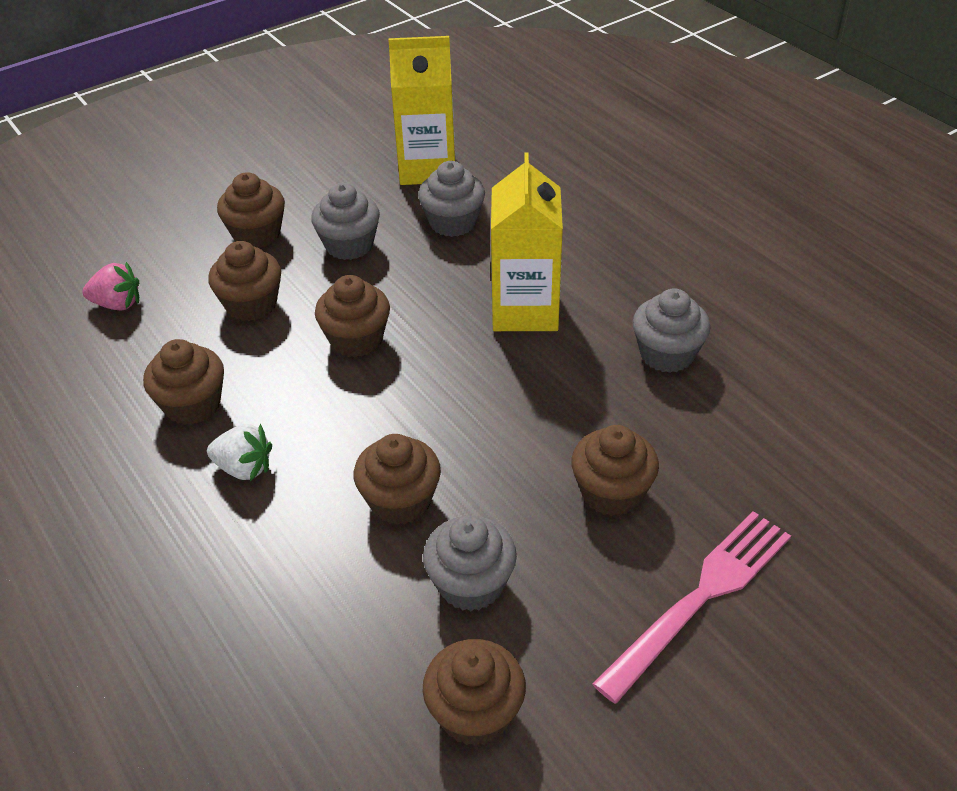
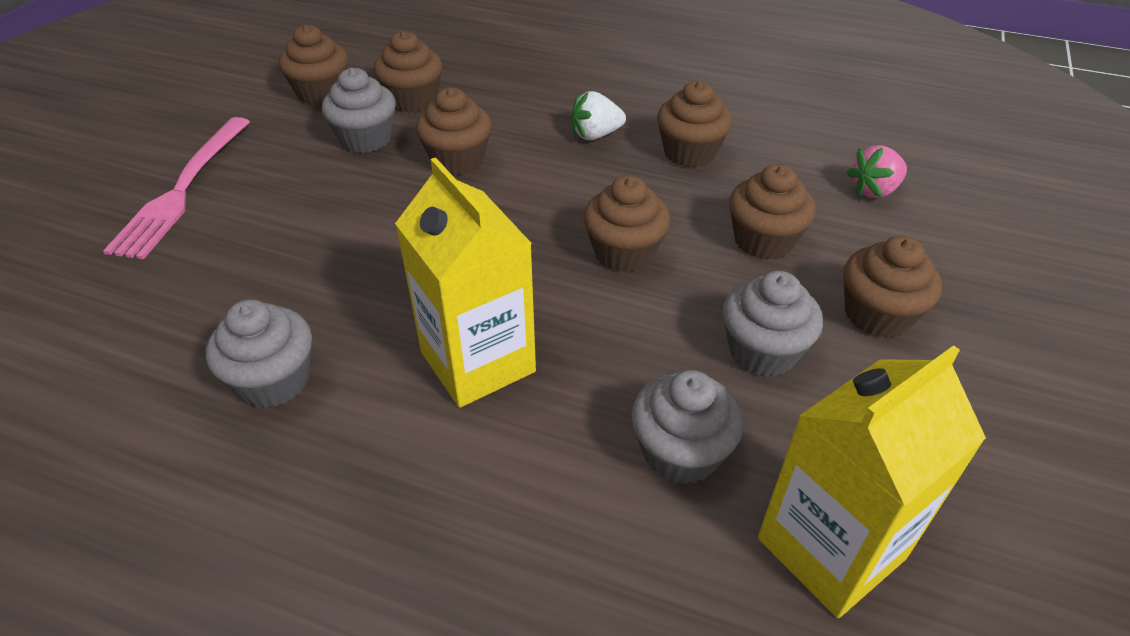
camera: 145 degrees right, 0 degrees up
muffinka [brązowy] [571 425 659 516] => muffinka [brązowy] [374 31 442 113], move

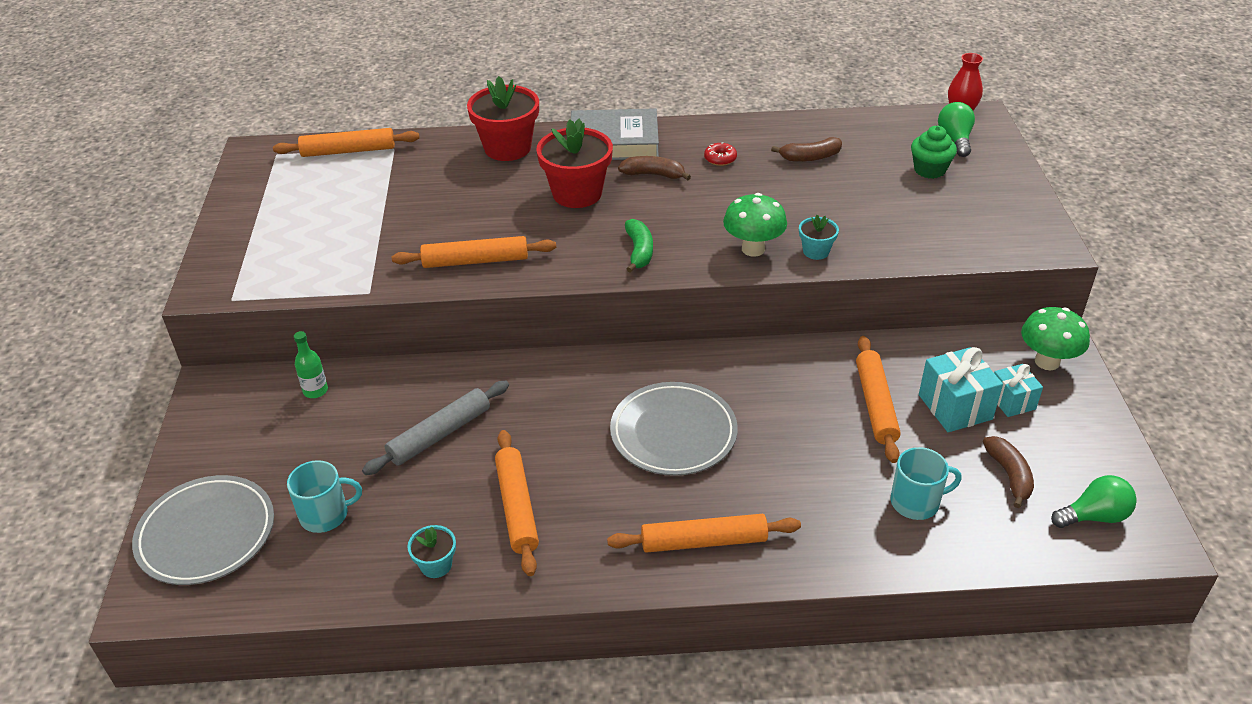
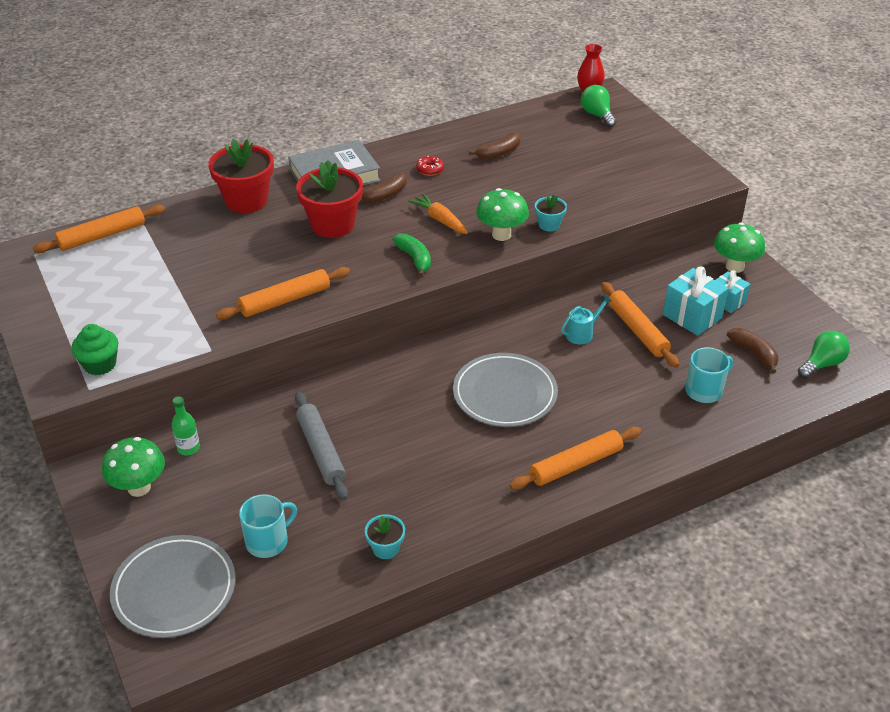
camera: 25 degrees left, 0 degrees up
wałek do ciasta [szary] [362 381 509 475] => wałek do ciasta [szary] [295 392 348 500], 45 degrees counterclockwise
wałek do ciasta [pomarańczowy] [495 430 539 576] => nothing
banan [brązowy] [618 156 691 180] => banan [brązowy] [361 172 407 203], 150 degrees clockwise
muffinka [zielony] [911 126 957 179] => muffinka [zielony] [71 324 118 376], move
nothing => grzyb [zielony] [102 437 165 497]
nothing => marchewka [pomarańczowy] [408 193 468 234]
nothing => konewka [turkusowy] [561 295 612 344]

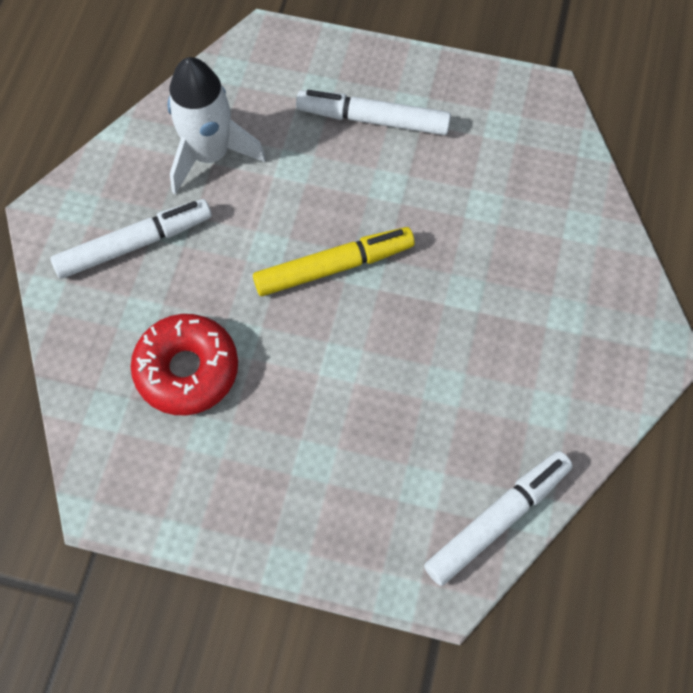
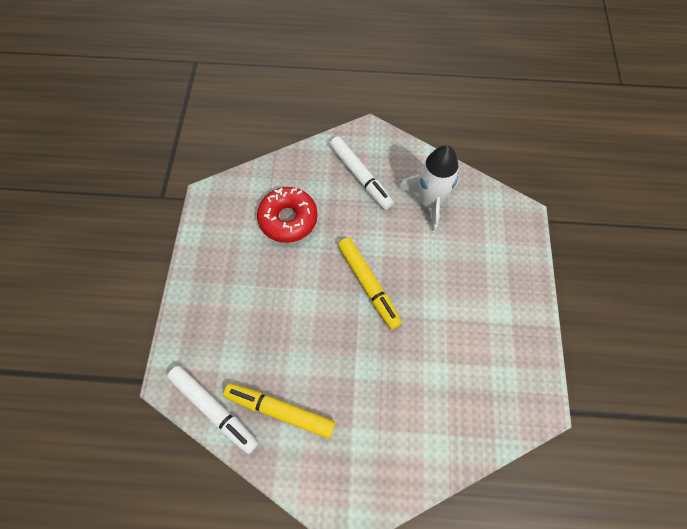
camera: 80 degrees right, 0 degrees up
flamaster [biały] [296 90 451 135] => nothing
nothing => flamaster [żółty] [223 383 335 439]

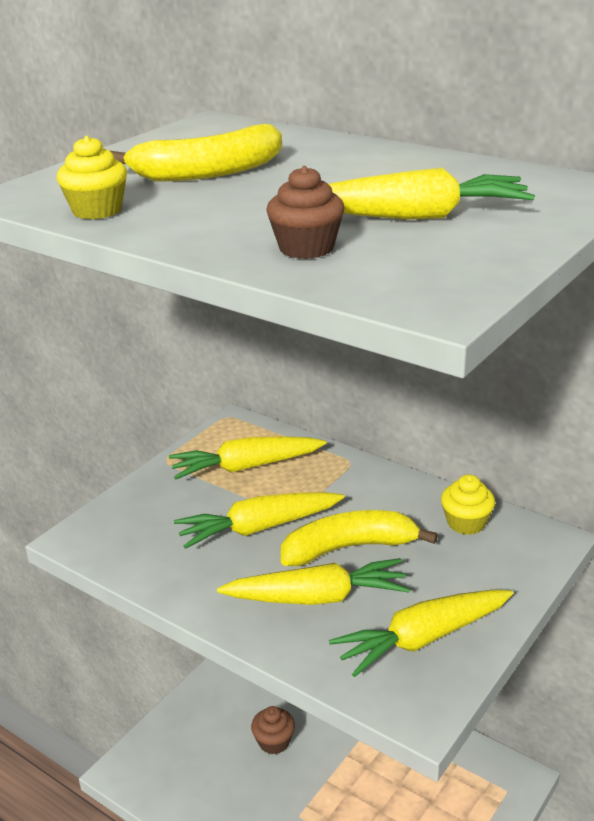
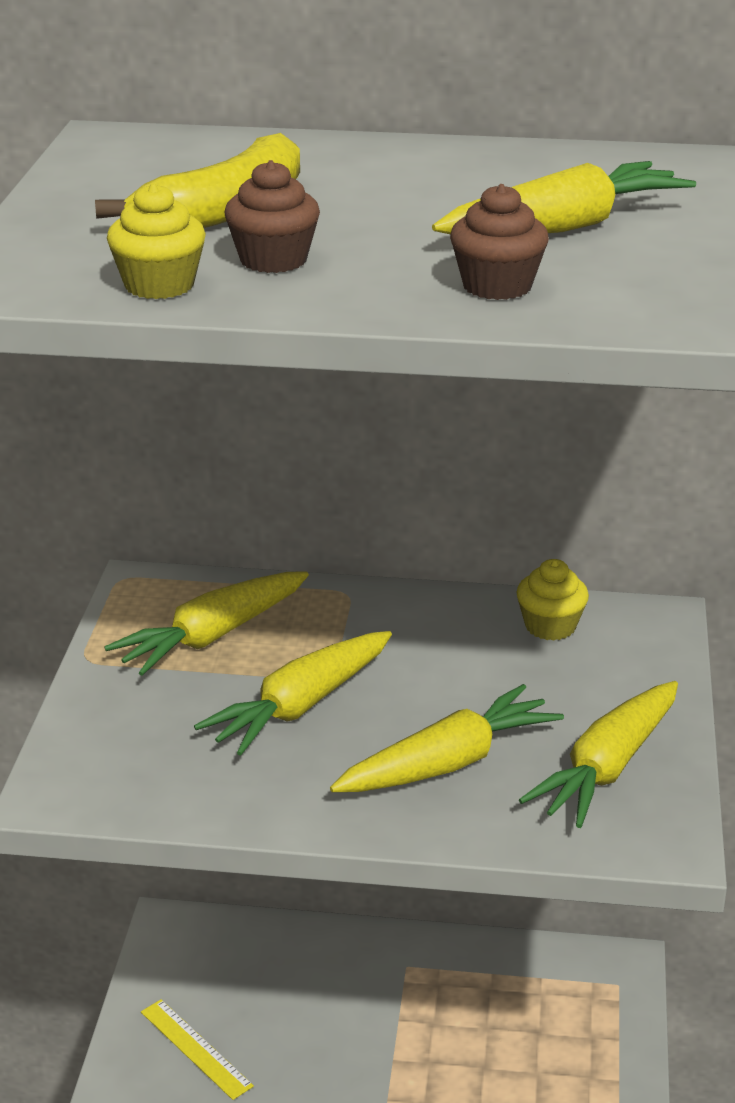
camera: 30 degrees left, 0 degrees up
muffinka [brązowy] [251 706 295 754] => muffinka [brązowy] [225 160 320 273], move
banan [żółty] [281 510 438 566] => nothing
nothing => linijka [żółty] [141 999 254 1100]

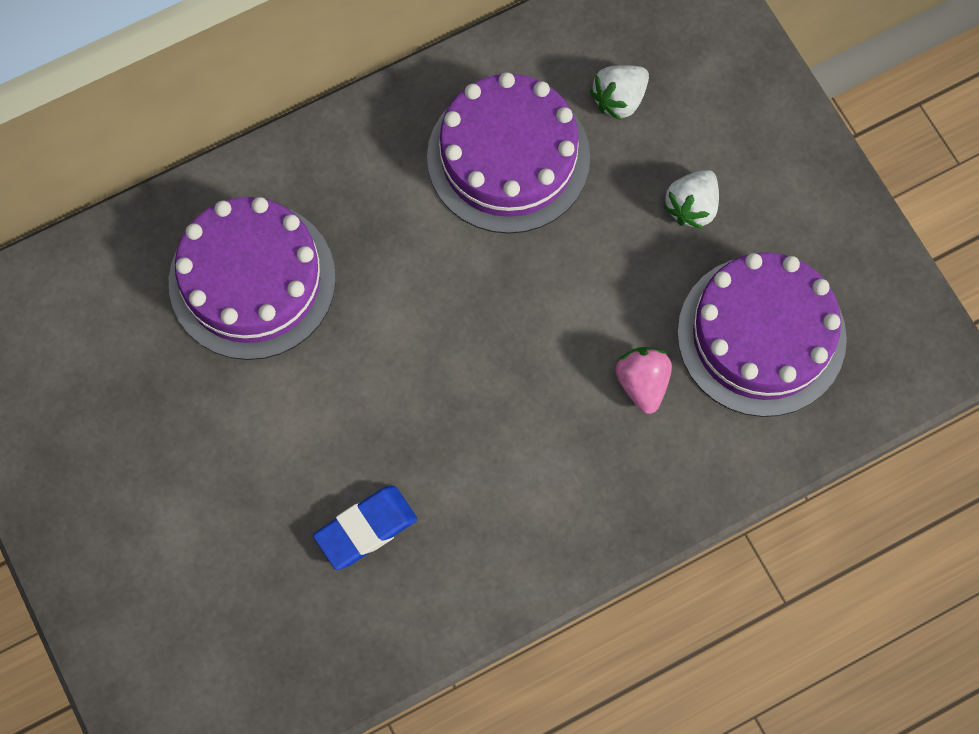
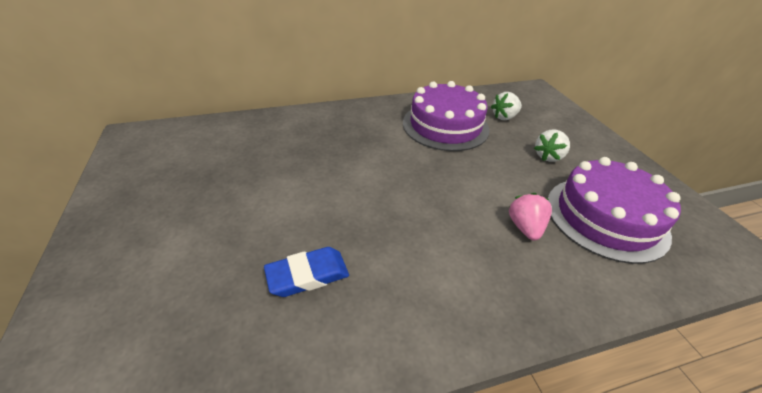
camera: 10 degrees right, 30 degrees down
tort [fioletowy] [169 197 336 360] => nothing

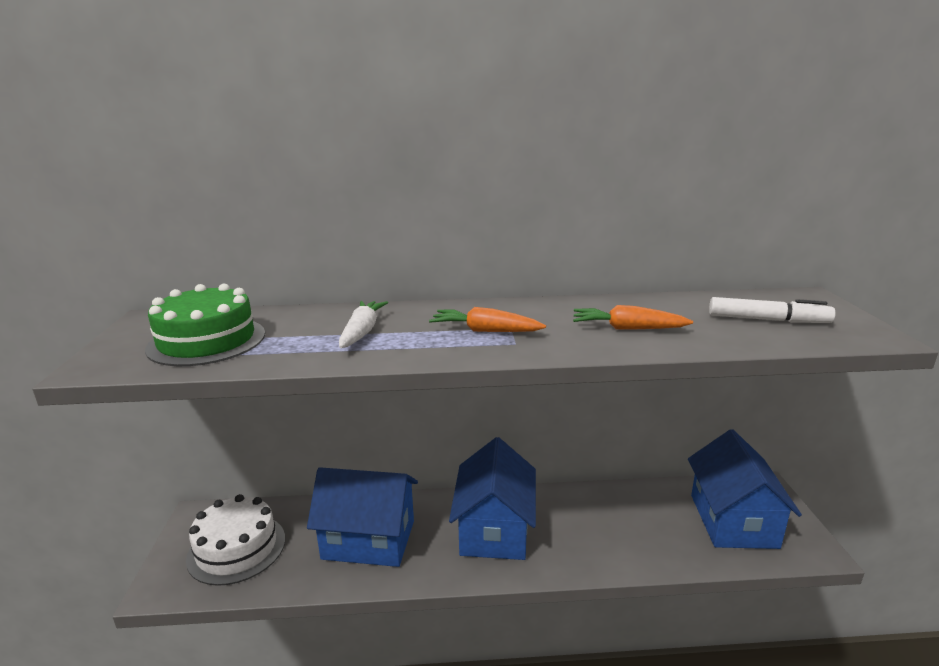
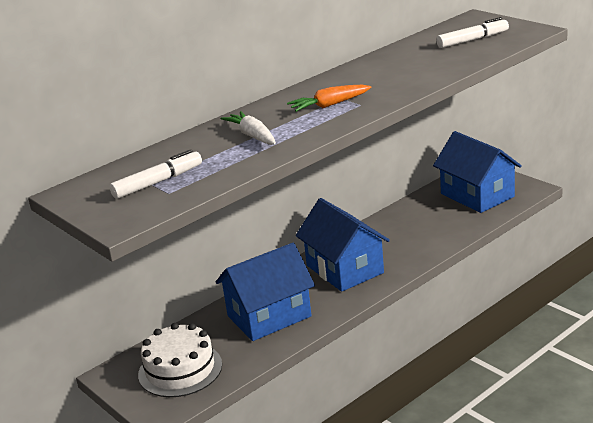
camera: 35 degrees left, 5 degrees up
tort [zielony] [145 284 265 366] => flamaster [biały] [110 149 202 199]
marchewka [pomarańczowy] [573 305 693 330] => nothing

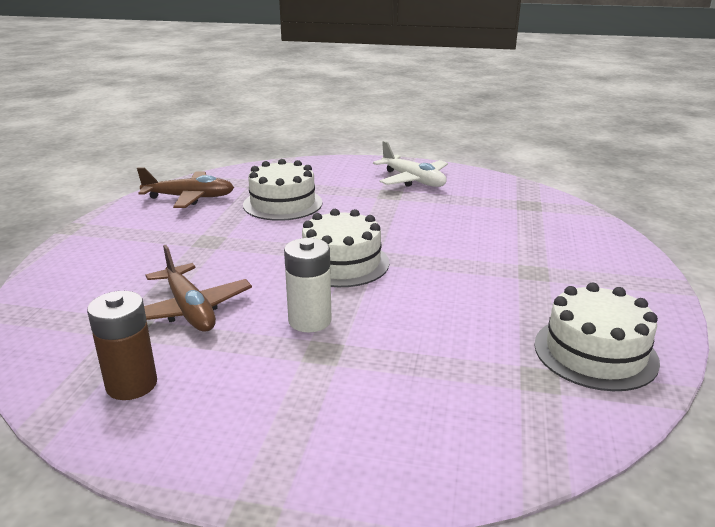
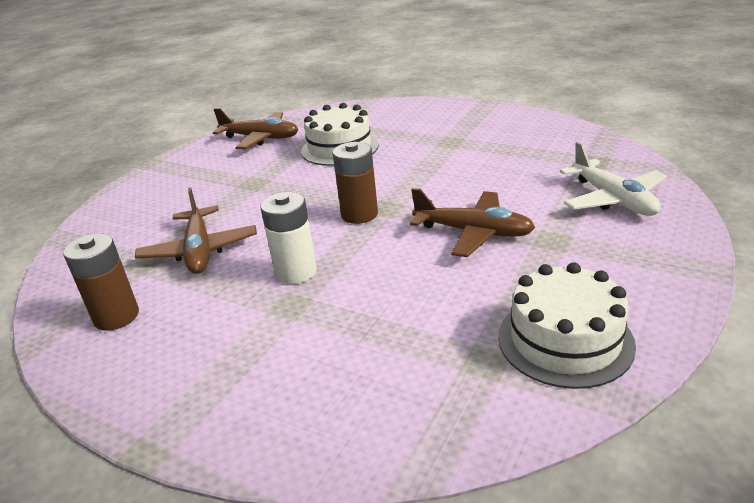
camera: 20 degrees right, 5 degrees up
tort [biały] [302 209 389 287] => bateria [brązowy] [333 142 378 224]
samolot [biały] [373 141 448 187] => samolot [biały] [560 142 667 216], move
nothing => samolot [brązowy] [410 188 535 257]

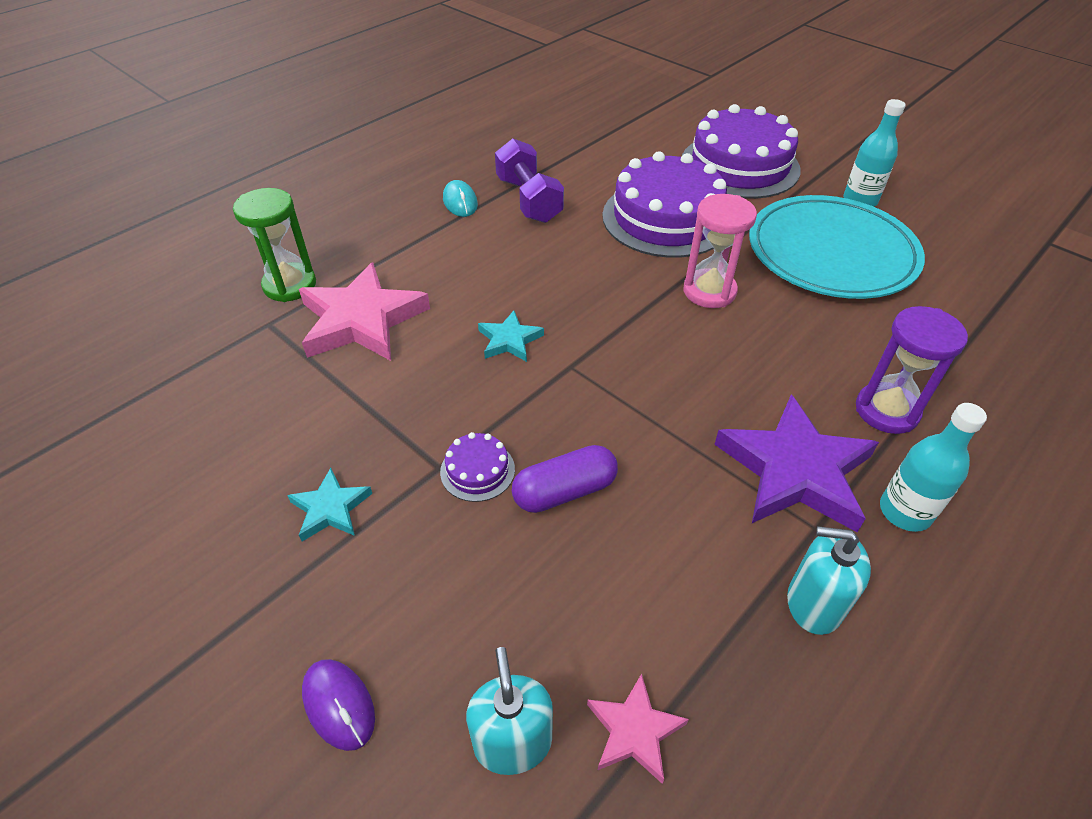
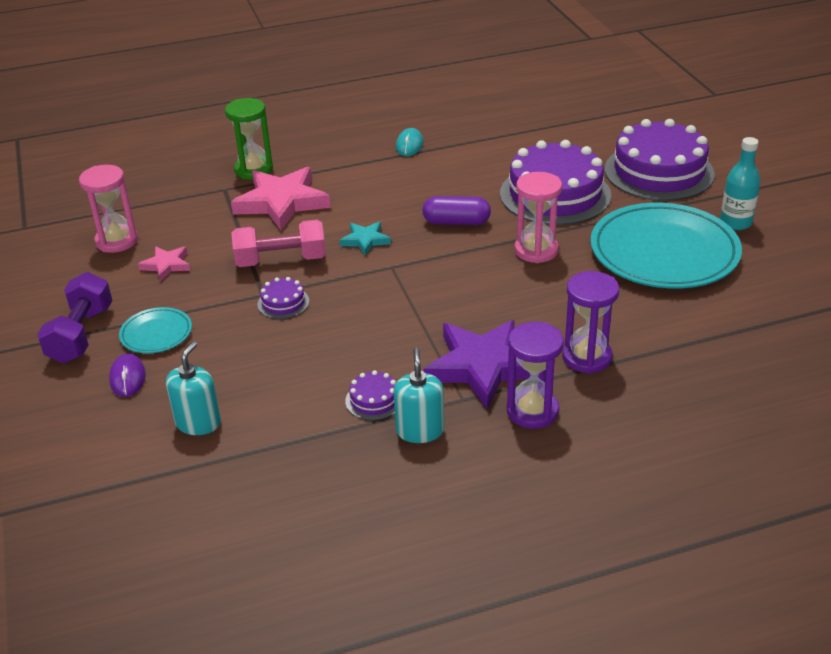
camera: 30 degrees right, 10 degrees down
gwiazda [turkusowy] [287 468 372 541] => nothing
hantel [fioletowy] [495 139 564 223] => hantel [fioletowy] [37 272 112 364], move
kapsułka [fioletowy] [512 445 618 513] => kapsułka [fioletowy] [422 196 491 225], move
gwiazda [różowy] [587 674 689 784] => gwiazda [różowy] [138 246 190 281], move
dozownik mydła [turkusowy] [787 526 871 635] => dozownik mydła [turkusowy] [394 348 444 443], 45 degrees clockwise
butelka [turkusowy] [880 403 987 532] => klepsydra [fioletowy] [507 322 564 429]
nothing => klepsydra [różowy] [79 165 138 253]
nothing => talerz [turkusowy] [119 307 192 353]
nothing => hantel [różowy] [231 220 326 267]
nothing => tort [fioletowy] [345 370 396 420]

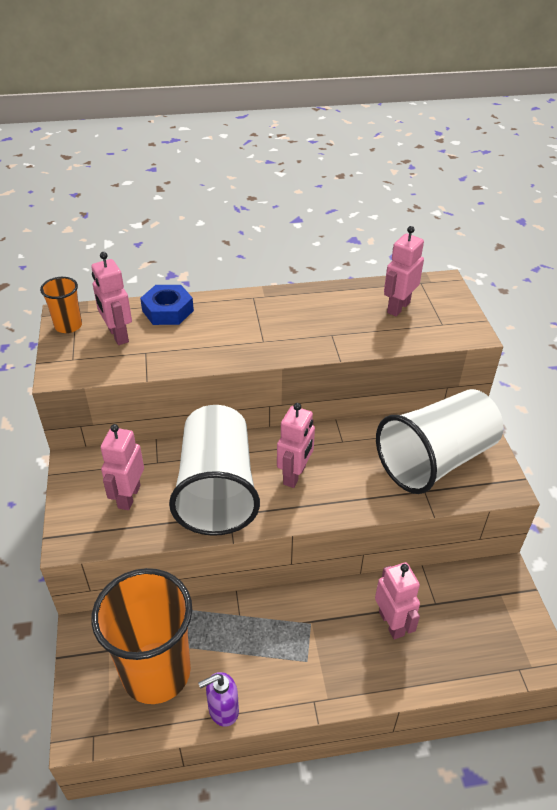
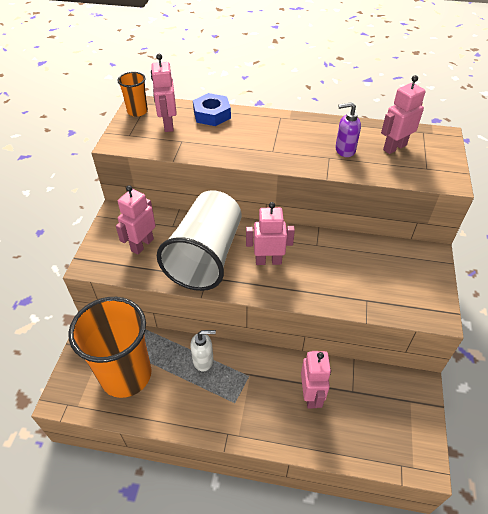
camera: 20 degrees right, 5 degrees up
dozownik mydła [fioletowy] [198 672 239 727] => dozownik mydła [fioletowy] [335 102 361 157], move
robot [różowy] [277 403 315 488] => robot [różowy] [246 202 295 265], 135 degrees counterclockwise
szklanka [biały] [376 389 503 494] => nothing
nothing => dozownik mydła [biały] [190 330 216 372]

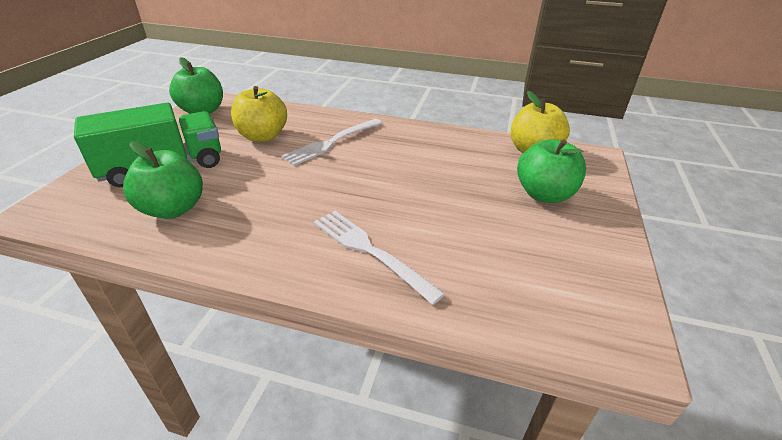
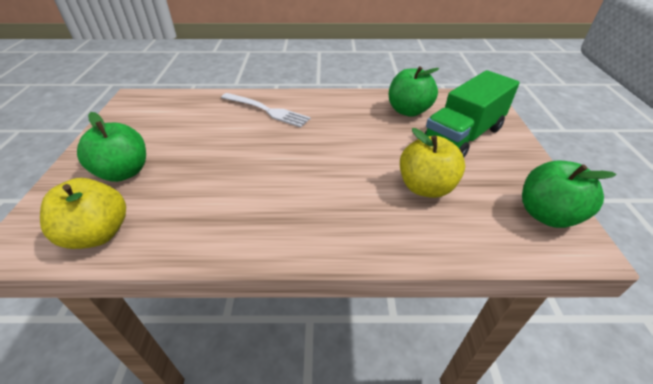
camera: 165 degrees right, 5 degrees up
widelec [biały] [281 119 382 166] => nothing

